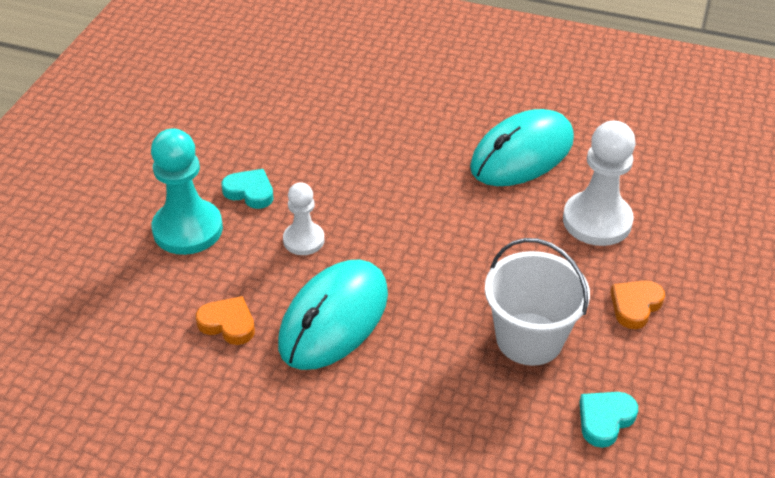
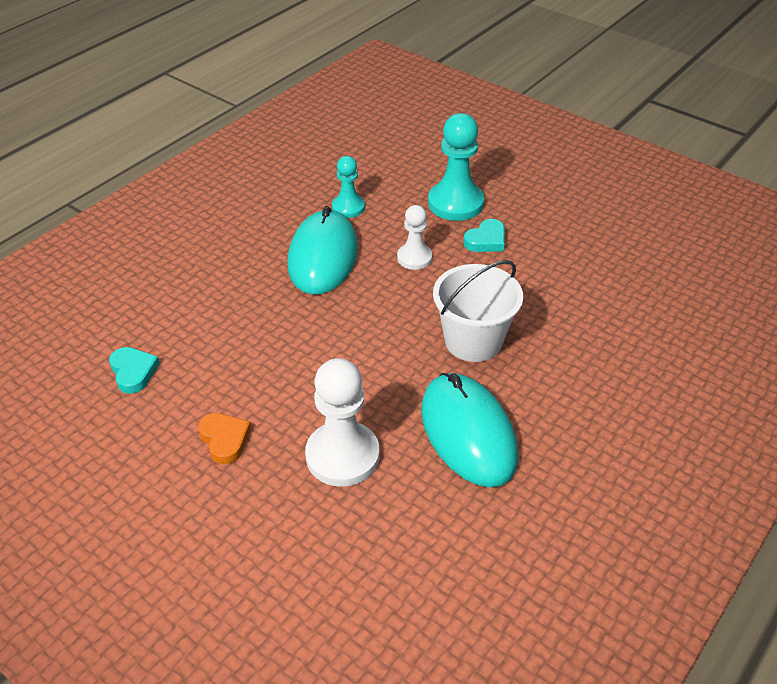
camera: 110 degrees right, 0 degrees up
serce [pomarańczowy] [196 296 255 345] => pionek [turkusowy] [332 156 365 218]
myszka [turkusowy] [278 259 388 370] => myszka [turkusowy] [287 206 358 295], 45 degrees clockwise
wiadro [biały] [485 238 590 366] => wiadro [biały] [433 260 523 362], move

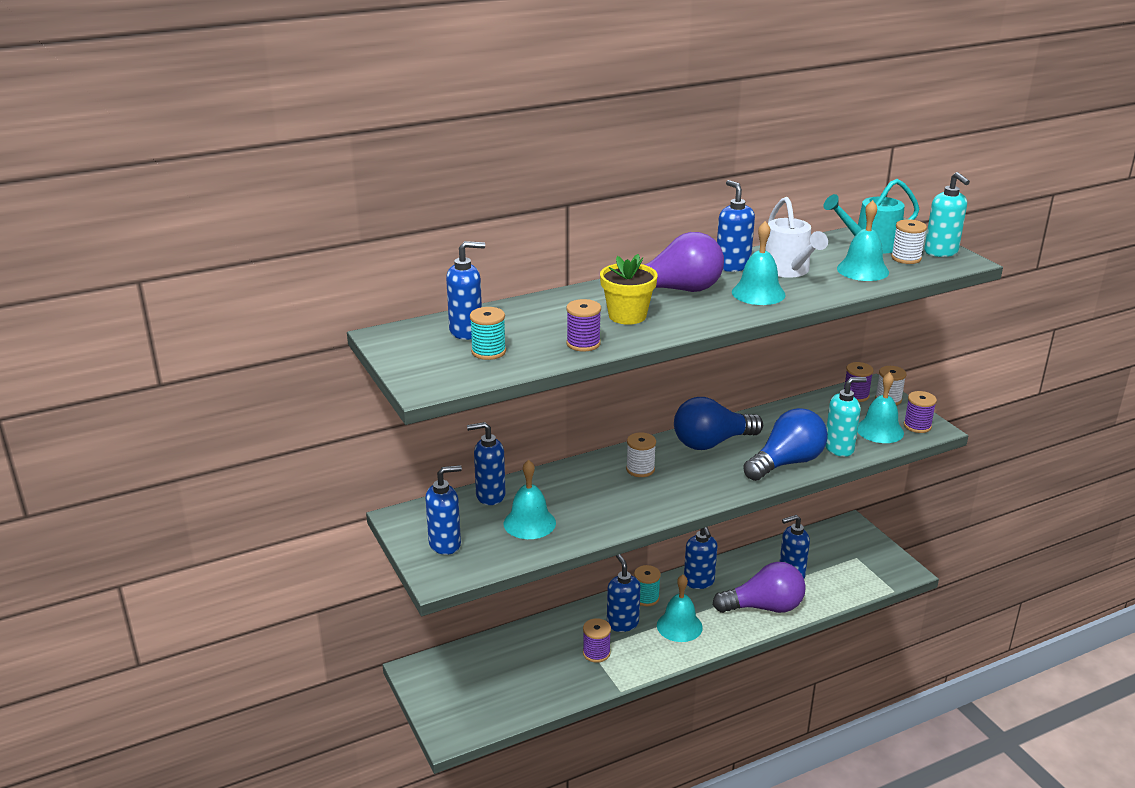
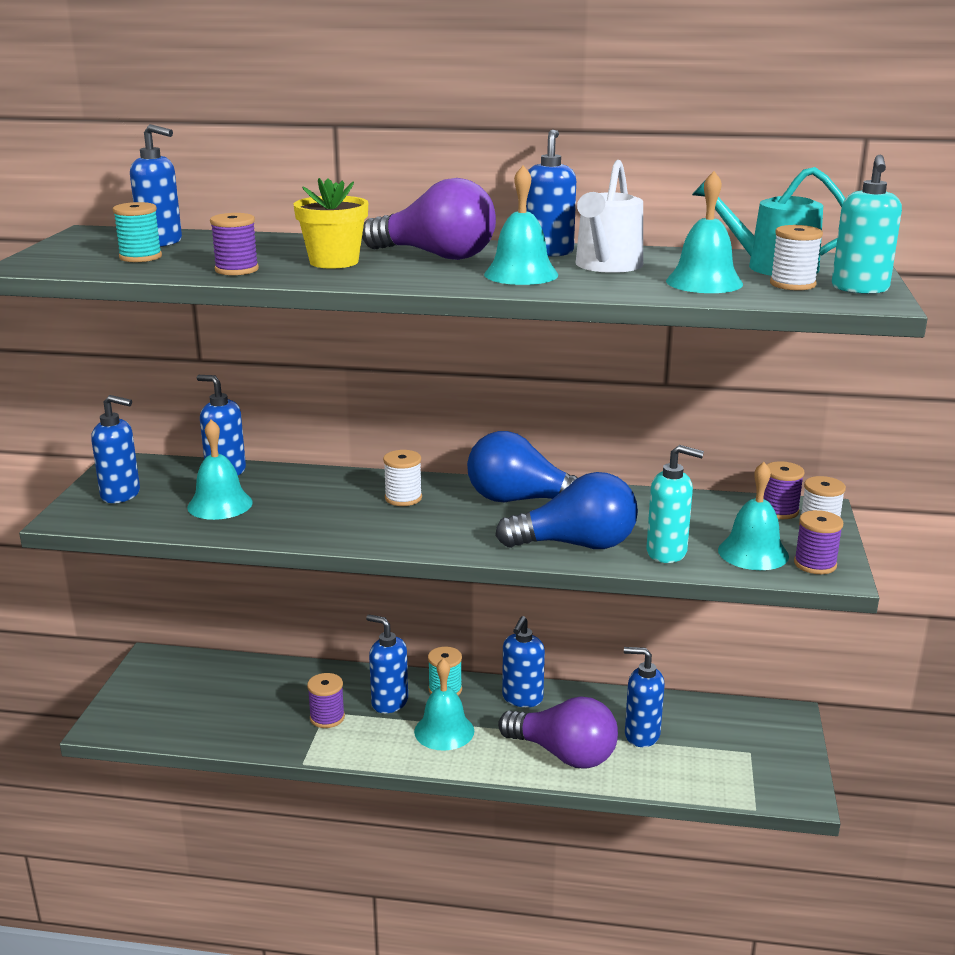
camera: 35 degrees right, 5 degrees down
dozownik mydła [niebieski] [607 554 641 632] => dozownik mydła [niebieski] [366 615 408 713], 75 degrees counterclockwise

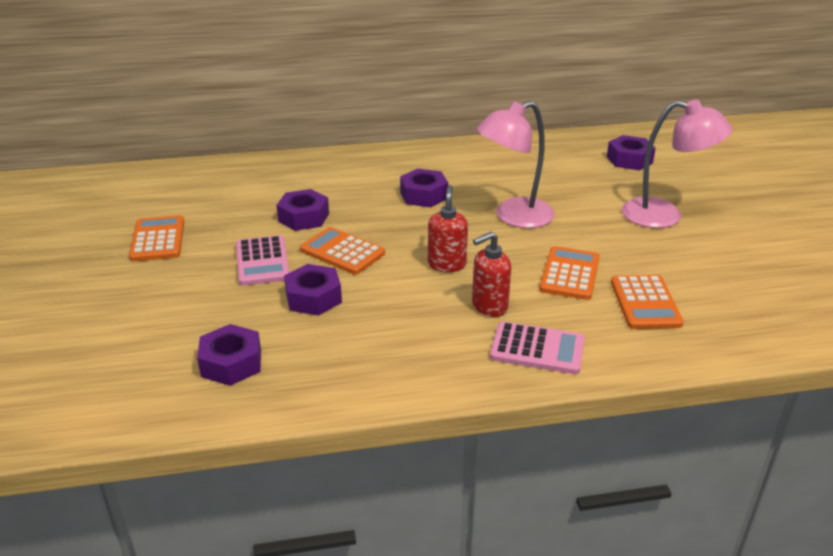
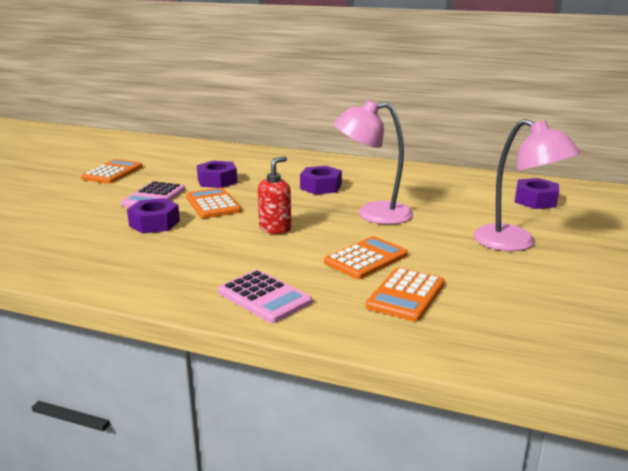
camera: 30 degrees right, 10 degrees down
nakrętka [fioletowy] [197 324 261 386] => nothing
dozownik mydła [czerwony] [472 232 511 317] => nothing

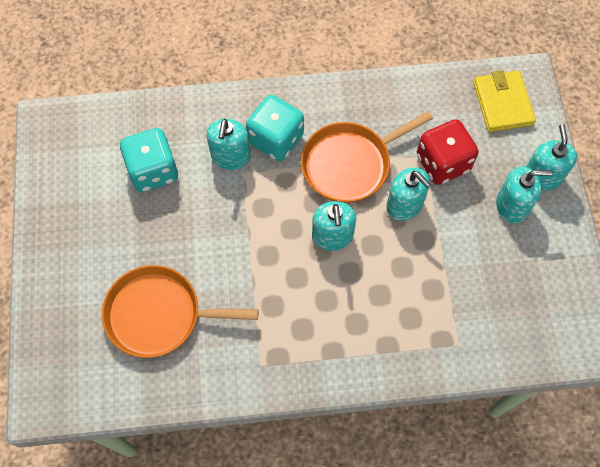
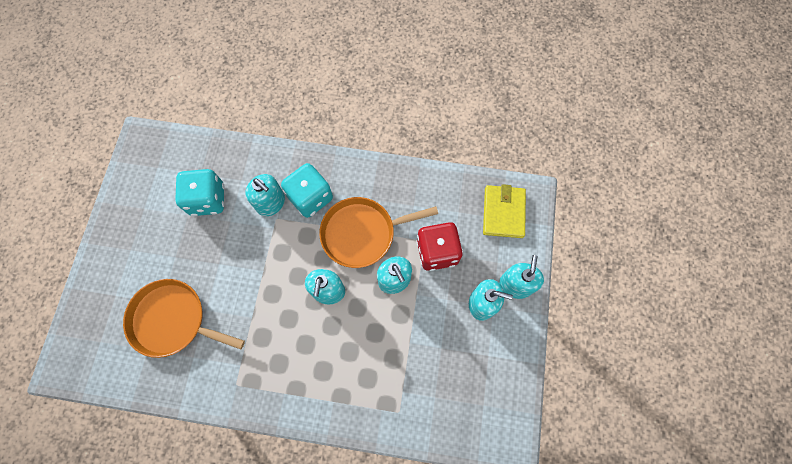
camera: 15 degrees right, 5 degrees up
dozownik mydła [turkusowy] [206 119 251 170] => dozownik mydła [turkusowy] [245 174 285 216], 75 degrees counterclockwise

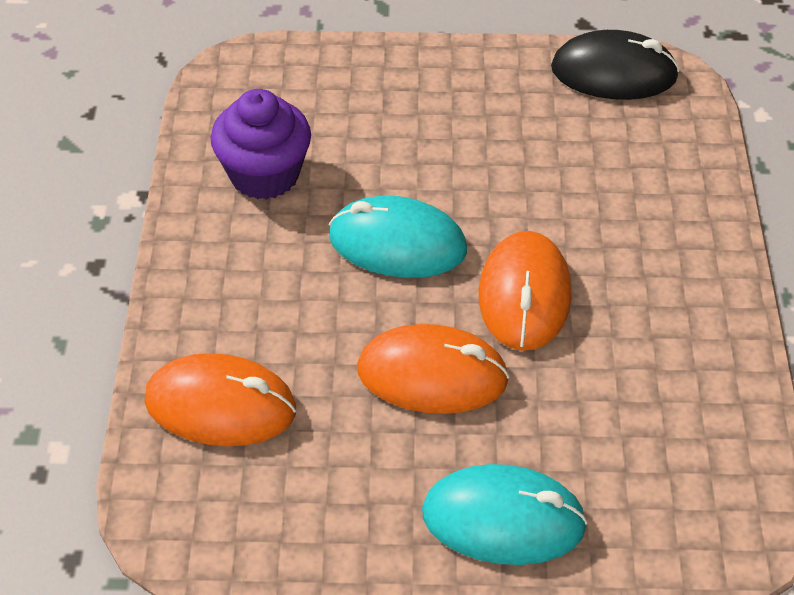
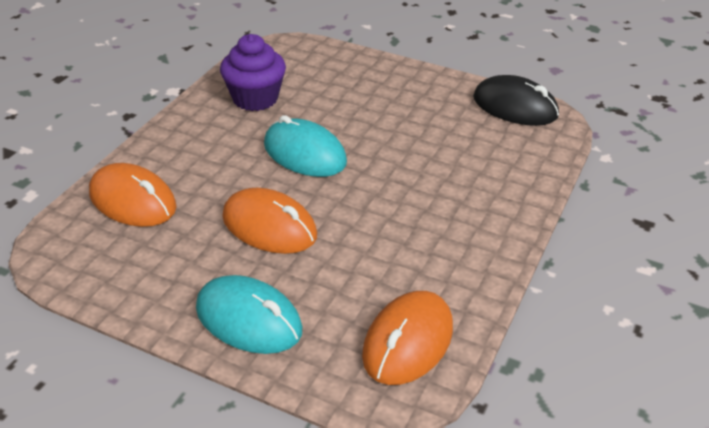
camera: 25 degrees right, 10 degrees down
myszka [pomarańczowy] [479 231 572 351] => myszka [pomarańczowy] [362 291 453 385], move

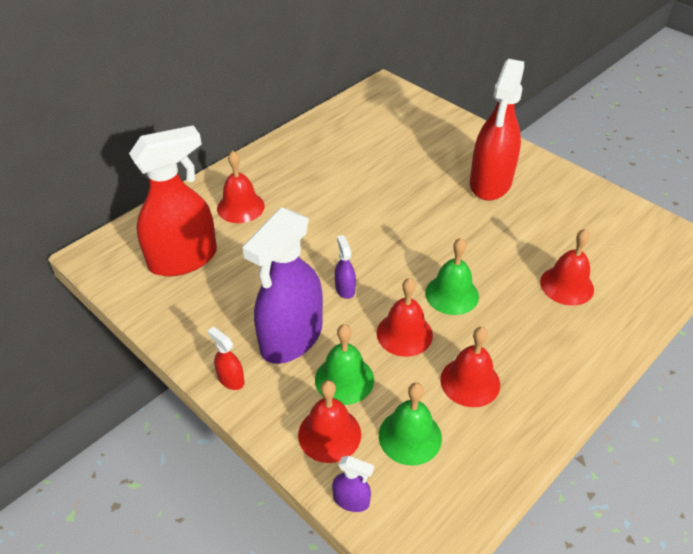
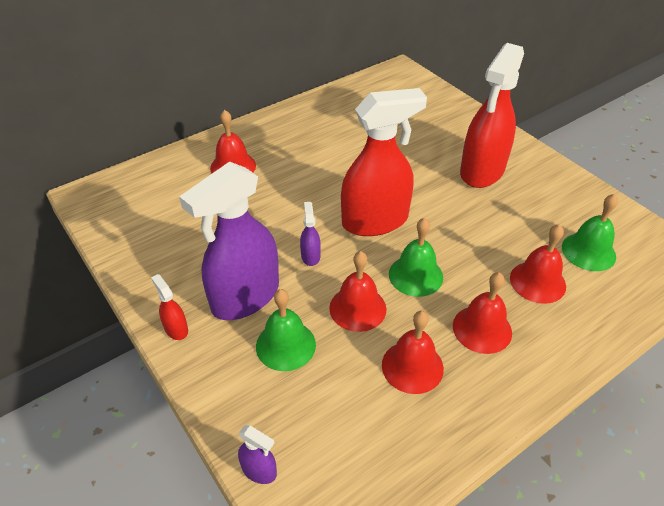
camera: 10 degrees right, 0 degrees up
spryskiwacz [czerwony] [129 125 217 276] => spryskiwacz [czerwony] [341 88 427 236], move
dzwonek [czerwony] [298 380 361 463] => dzwonek [czerwony] [453 272 512 354], move
dzwonek [zielony] [379 383 442 466] => dzwonek [zielony] [562 194 618 271], move

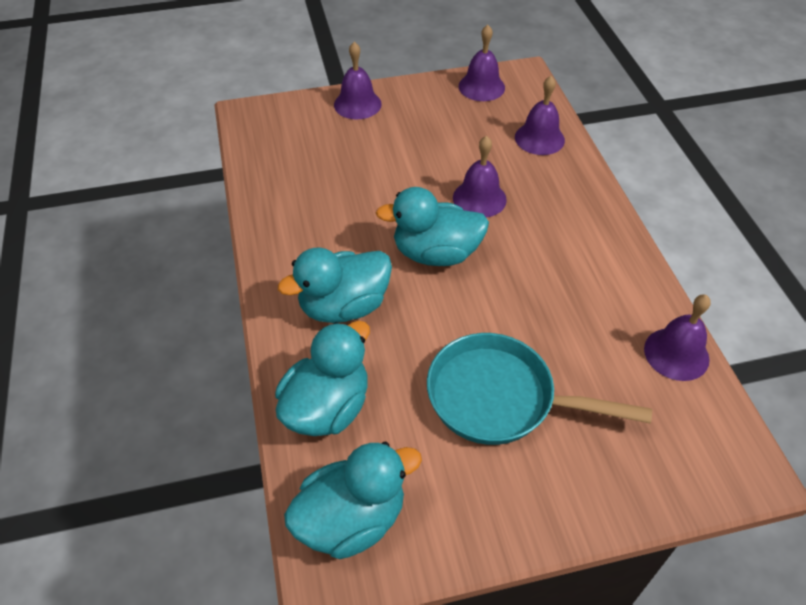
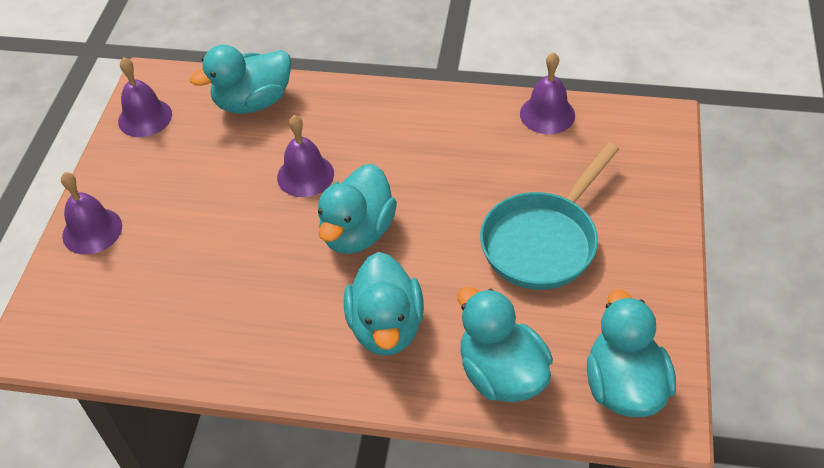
camera: 65 degrees left, 0 degrees up
dzwonek [fioletowy] [515 76 565 155] => kaczka [turkusowy] [190 45 291 114]

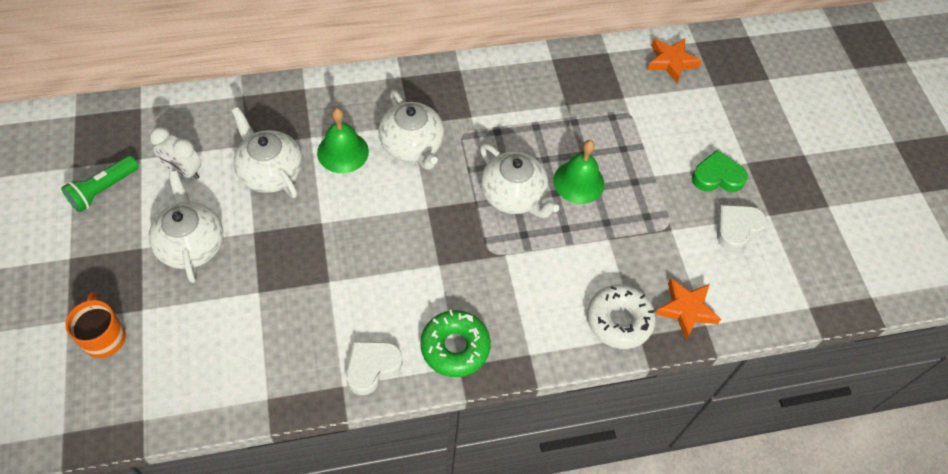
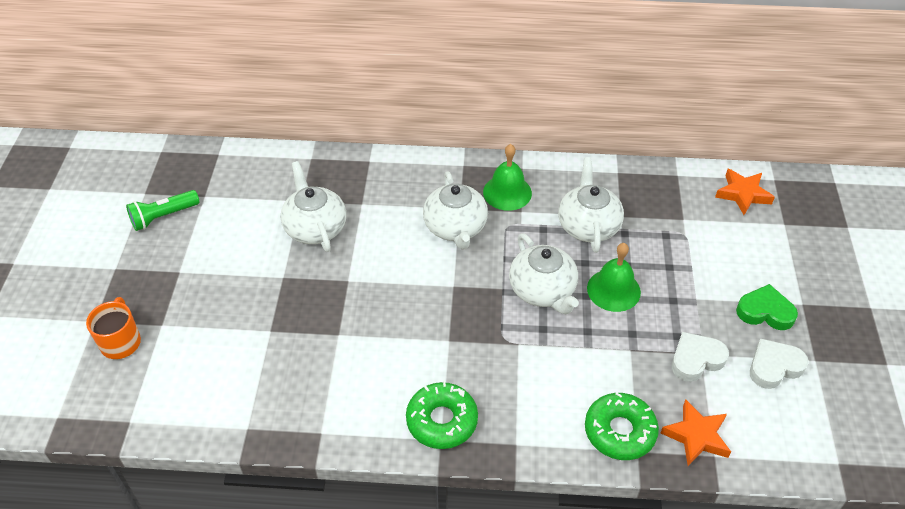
camera: 20 degrees right, 10 degrees down
imbryk [biały] [149 171 223 283] => imbryk [biały] [558 157 624 253], move
budzik [biały] [150 127 202 180] => nothing
dzwonek [zielony] [317 108 369 173] => dzwonek [zielony] [483 144 532 211], move
serce [biały] [346 341 403 395] => serce [biały] [672 332 729 382], move
donut [biały] [587 285 656 349] => donut [zielony] [585 392 659 460]

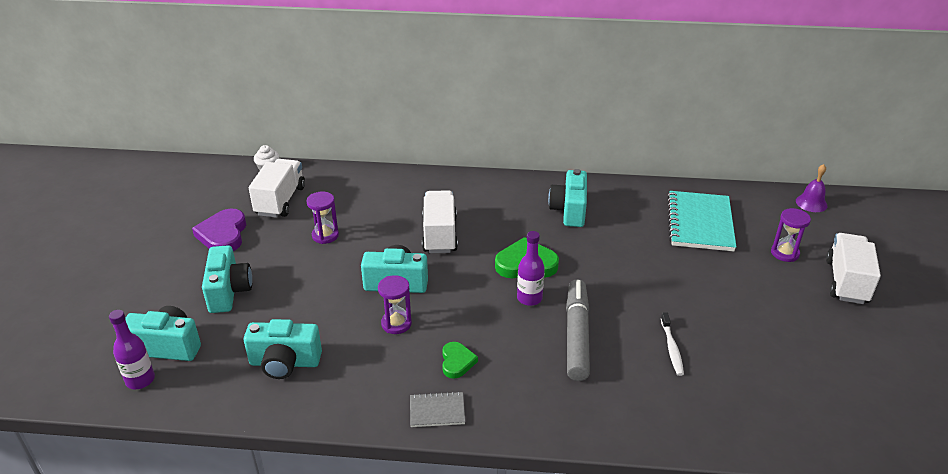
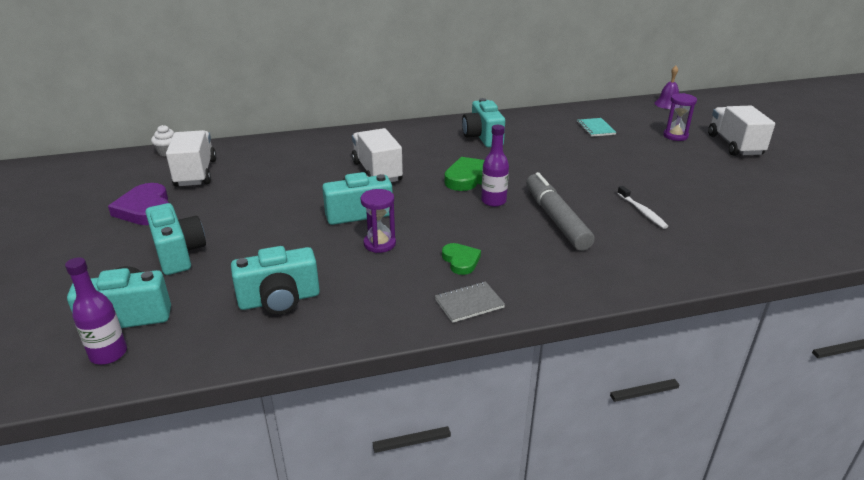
camera: 20 degrees left, 5 degrees down
klepsydra [fioletowy] [307 192 339 244] => nothing
zeszyt [turkusowy] [667 191 736 251] => zeszyt [turkusowy] [577 118 616 137], x0.49

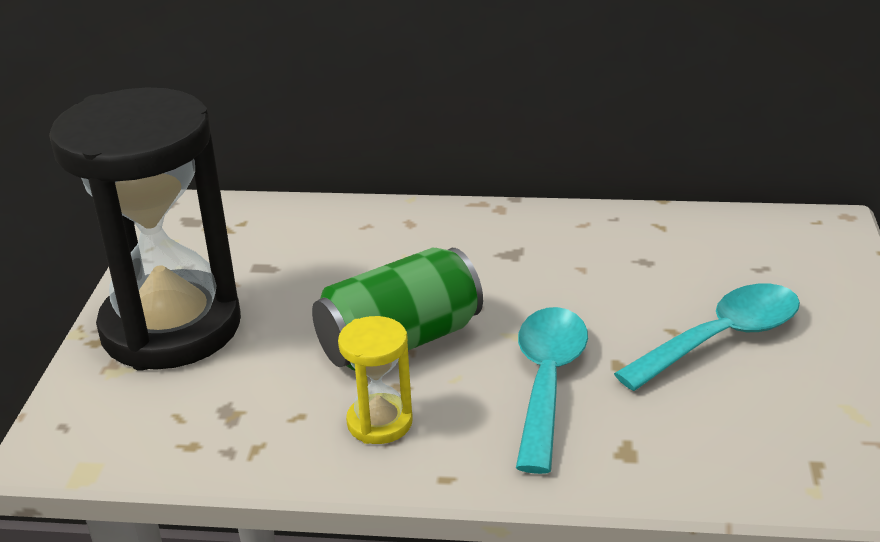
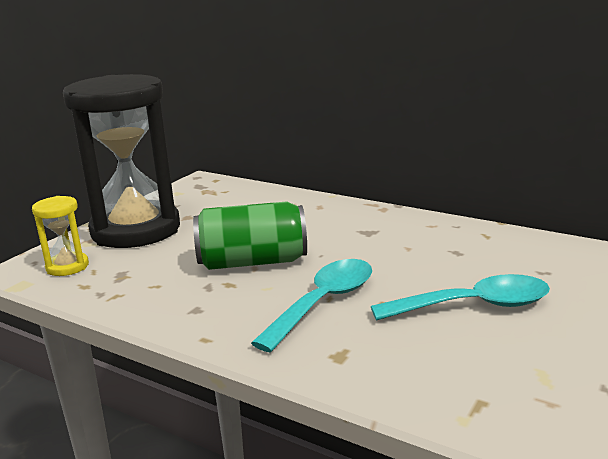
camera: 25 degrees right, 10 degrees down
klepsydra [żółty] [338 316 413 444] => klepsydra [żółty] [32 196 89 276], move

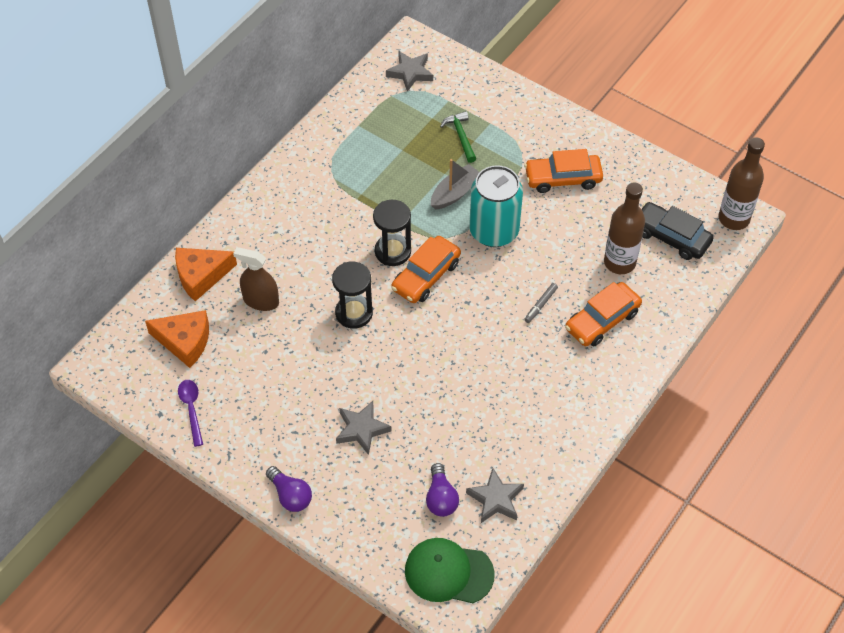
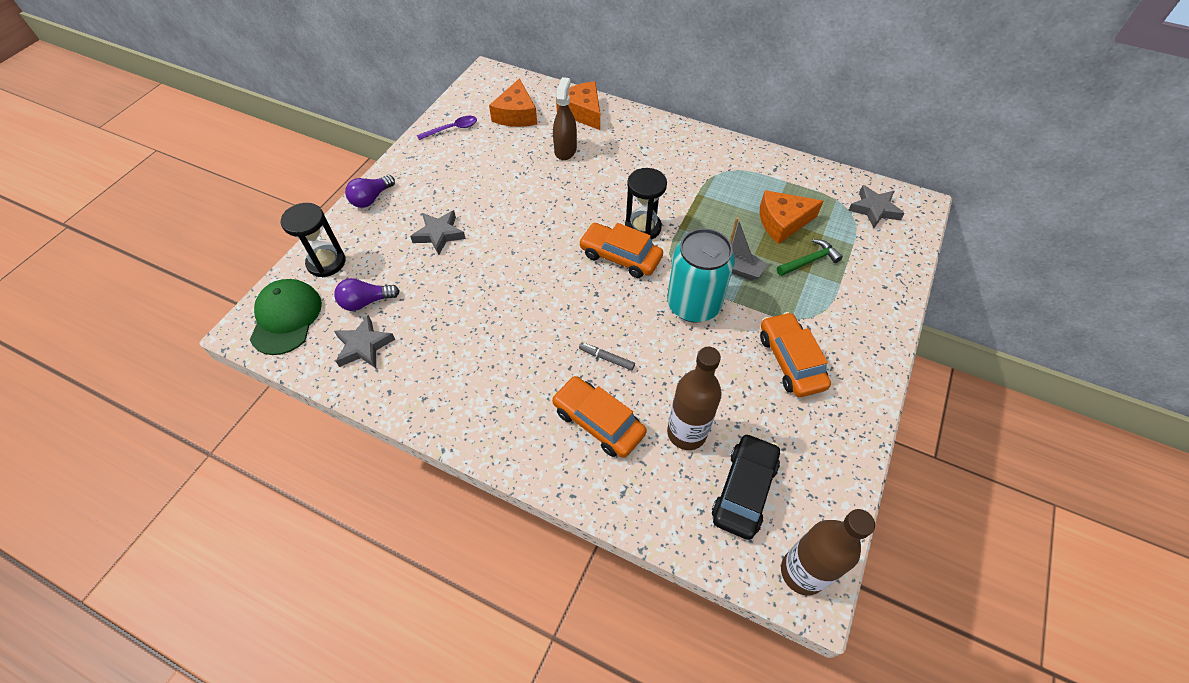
camera: 80 degrees right, 0 degrees up
klepsydra [czarny] [332 262 373 329] => klepsydra [czarny] [281 203 345 277], move
nothing => ser [pomarańczowy] [760 190 823 244]

